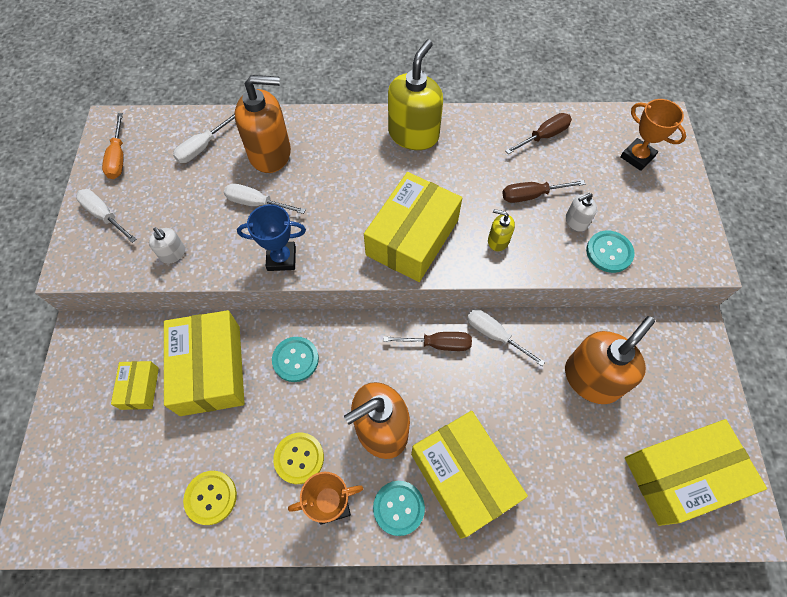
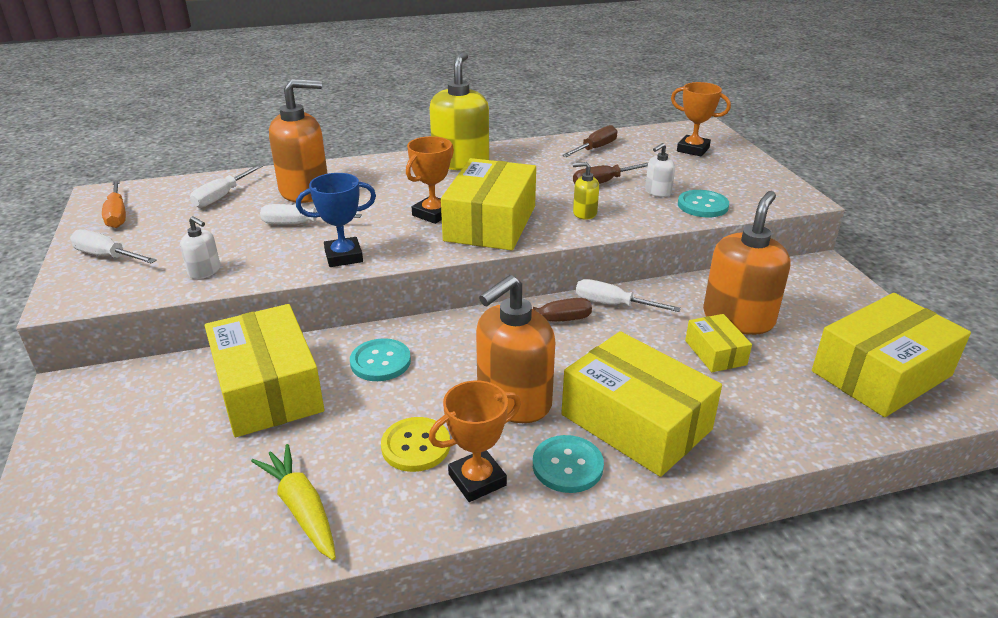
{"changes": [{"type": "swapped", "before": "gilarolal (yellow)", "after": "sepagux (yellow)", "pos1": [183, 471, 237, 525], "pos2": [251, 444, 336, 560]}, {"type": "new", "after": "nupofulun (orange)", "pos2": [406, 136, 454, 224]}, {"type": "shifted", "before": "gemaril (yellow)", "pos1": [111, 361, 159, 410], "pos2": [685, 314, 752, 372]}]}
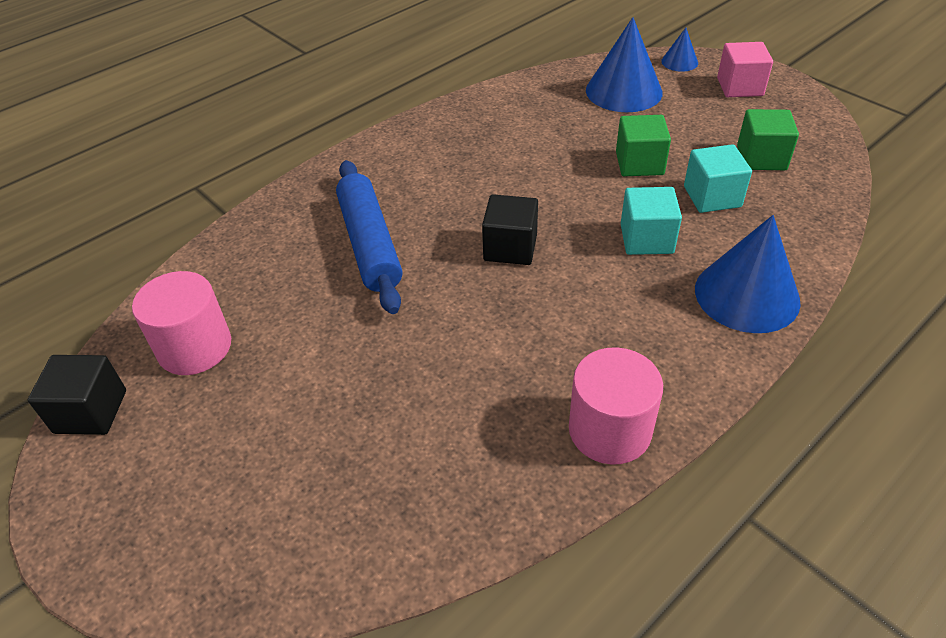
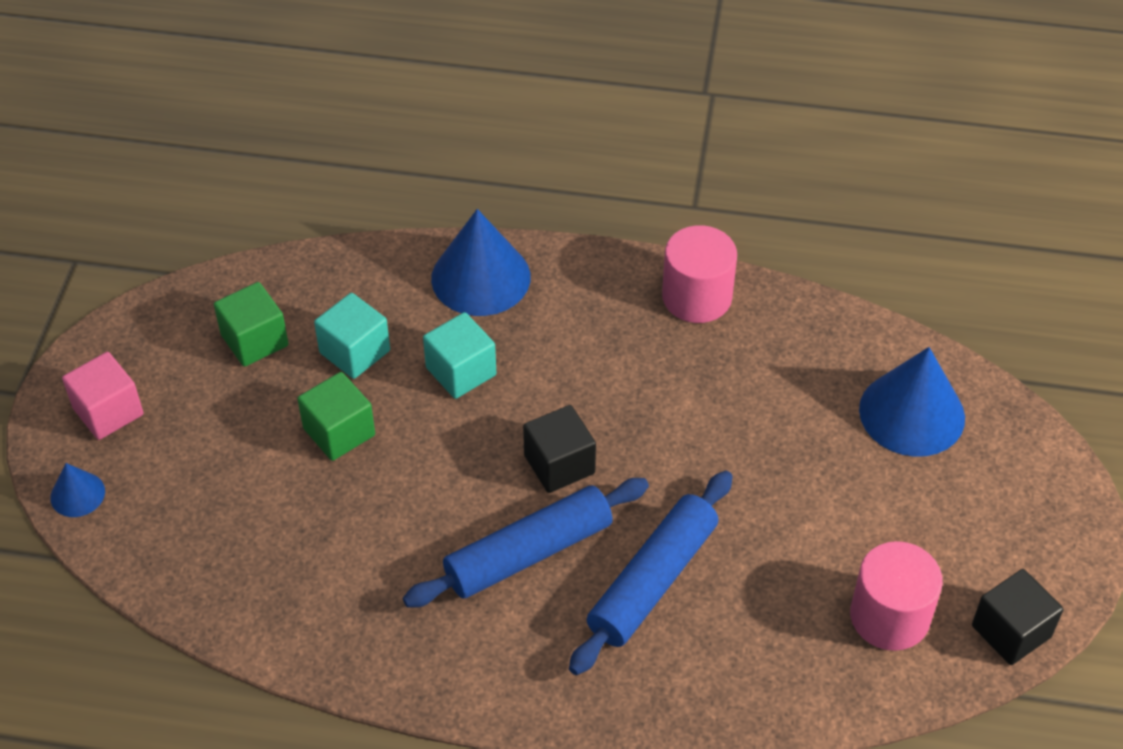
{"changes": [{"type": "new", "after": "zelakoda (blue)", "pos2": [403, 478, 649, 608]}, {"type": "shifted", "before": "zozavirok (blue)", "pos1": [586, 17, 663, 112], "pos2": [859, 347, 965, 457]}]}
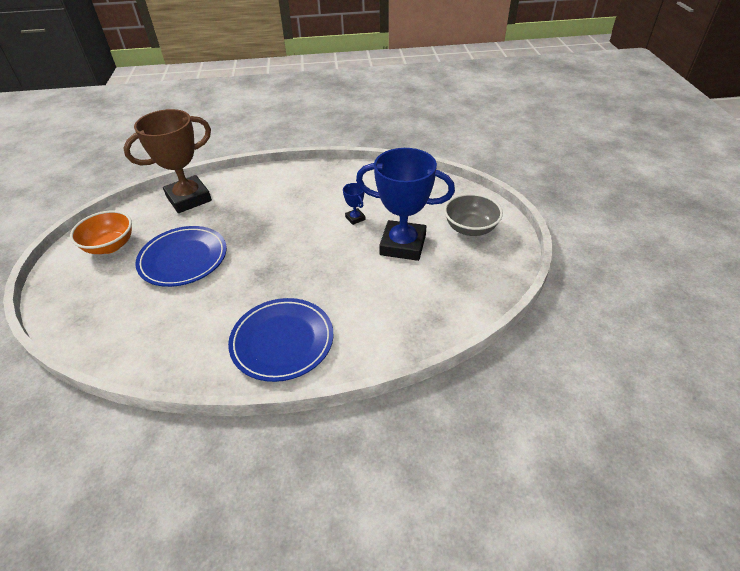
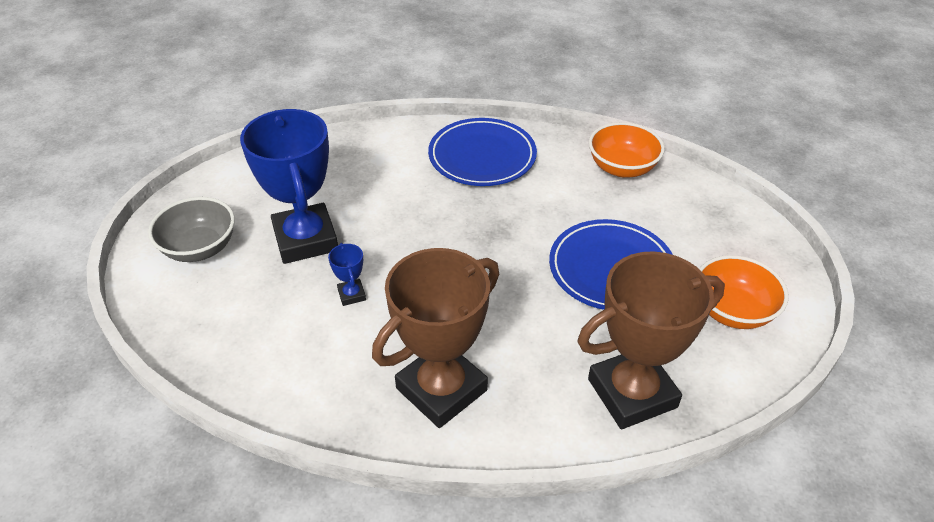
{"changes": [{"type": "rotated", "before": "nupofulun (blue)", "pos1": [356, 148, 455, 261], "pos2": [240, 109, 338, 264], "turn": 45}, {"type": "new", "after": "nupofulun (brown)", "pos2": [372, 248, 499, 428]}, {"type": "new", "after": "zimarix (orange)", "pos2": [589, 122, 665, 177]}]}
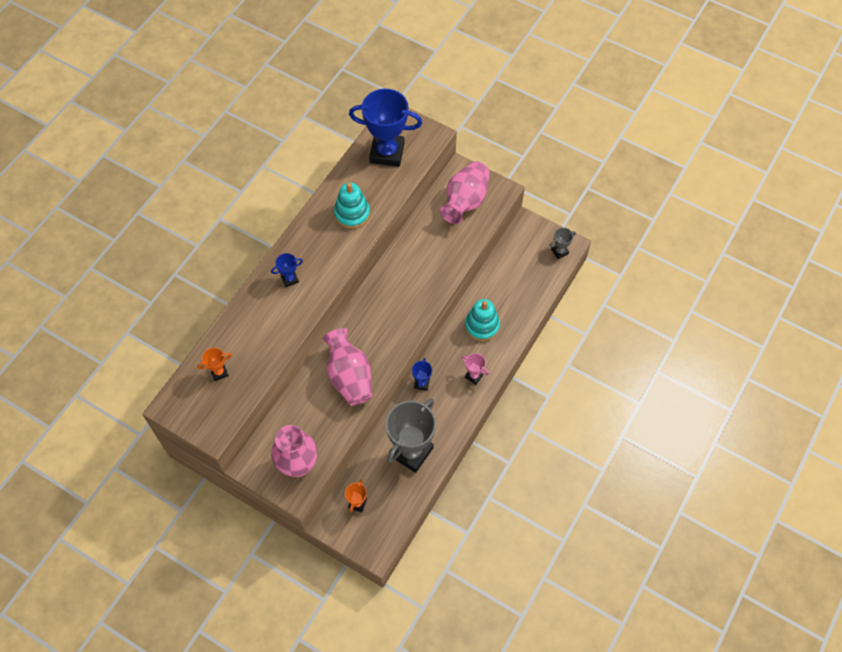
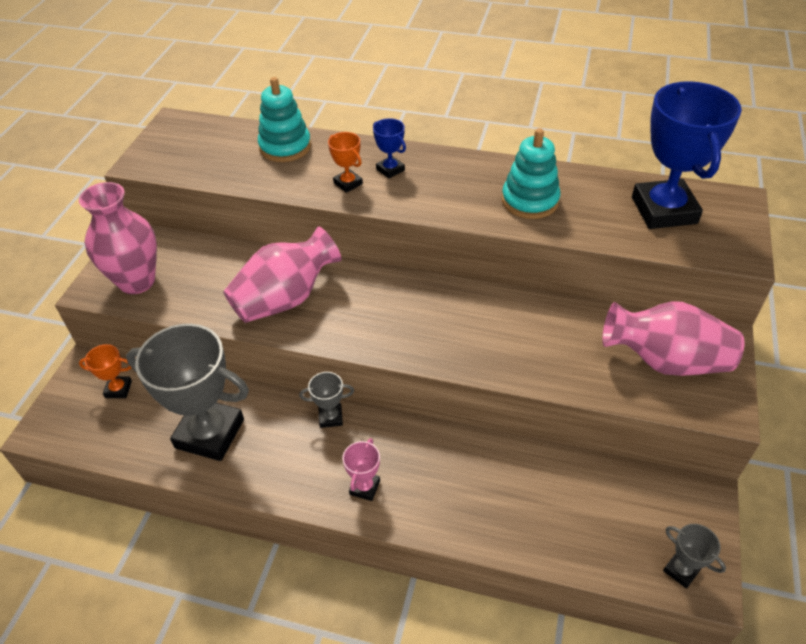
{"changes": [{"type": "shifted", "before": "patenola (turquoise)", "pos1": [465, 299, 500, 341], "pos2": [258, 77, 311, 162]}, {"type": "repainted", "before": "nupofulun (blue)", "after": "nupofulun (grey)", "pos1": [412, 358, 432, 391], "pos2": [299, 372, 354, 428]}, {"type": "shifted", "before": "nupofulun (orange)", "pos1": [197, 348, 231, 381], "pos2": [328, 132, 363, 193]}]}
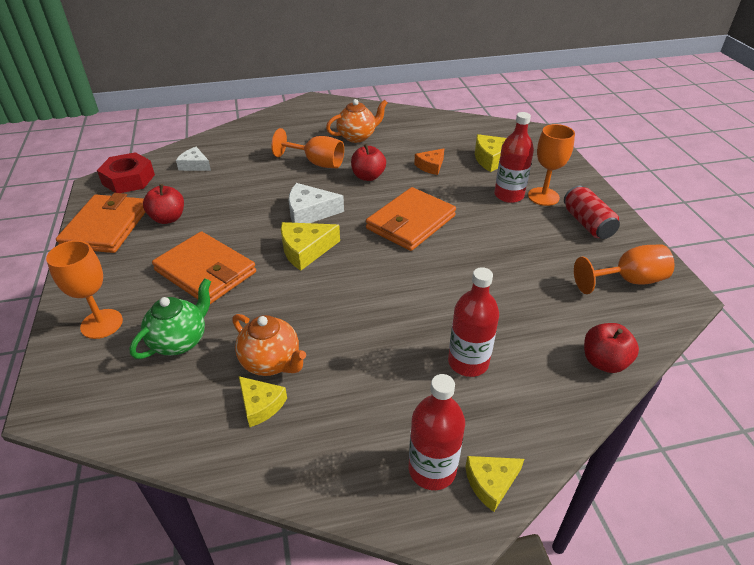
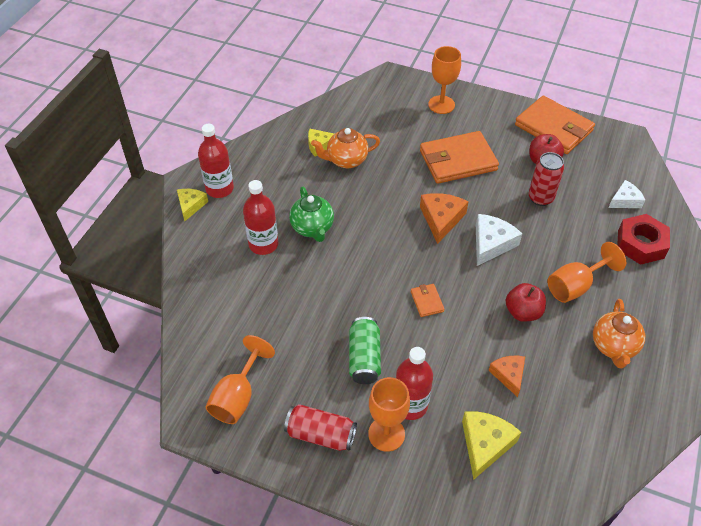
{"changes": [{"type": "shifted", "before": "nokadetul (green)", "pos1": [130, 278, 211, 359], "pos2": [289, 187, 334, 242]}, {"type": "new", "after": "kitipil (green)", "pos2": [349, 317, 381, 384]}, {"type": "scaled", "before": "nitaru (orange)", "pos1": [366, 187, 456, 251], "pos2": [411, 284, 445, 317], "scale": 0.44}, {"type": "repainted", "before": "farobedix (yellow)", "after": "farobedix (orange)", "pos1": [281, 222, 340, 271], "pos2": [420, 193, 468, 244]}, {"type": "new", "after": "kitipil (red)", "pos2": [529, 152, 564, 206]}, {"type": "shifted", "before": "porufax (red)", "pos1": [97, 152, 155, 193], "pos2": [618, 214, 670, 265]}, {"type": "gone", "before": "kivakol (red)", "pos1": [584, 323, 639, 373]}]}
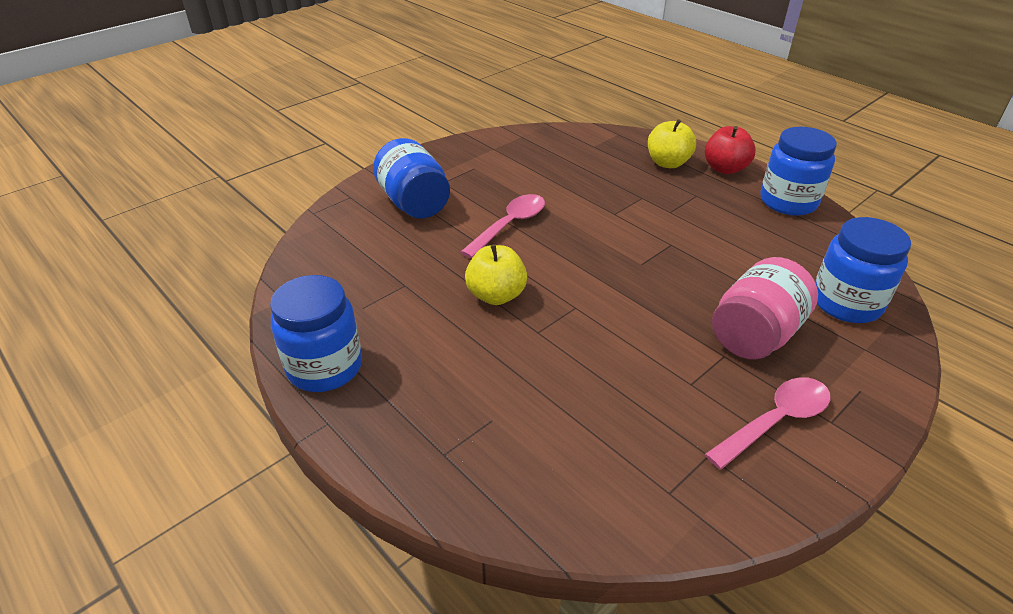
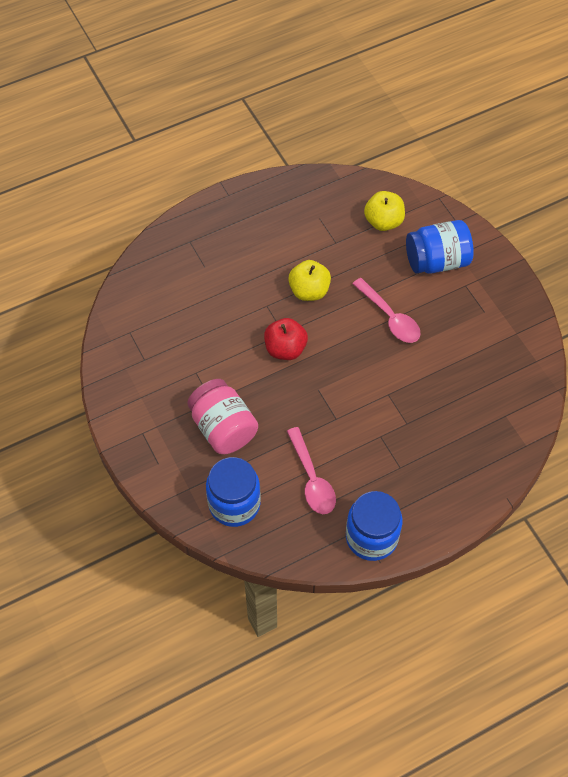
{"changes": [{"type": "shifted", "before": "kivakol (red)", "pos1": [705, 126, 756, 174], "pos2": [264, 318, 308, 360]}, {"type": "shifted", "before": "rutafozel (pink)", "pos1": [705, 377, 830, 470], "pos2": [287, 427, 336, 514]}, {"type": "shifted", "before": "kivakol (yellow)", "pos1": [648, 119, 696, 168], "pos2": [364, 191, 405, 231]}, {"type": "gone", "before": "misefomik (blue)", "pos1": [270, 275, 362, 392]}]}
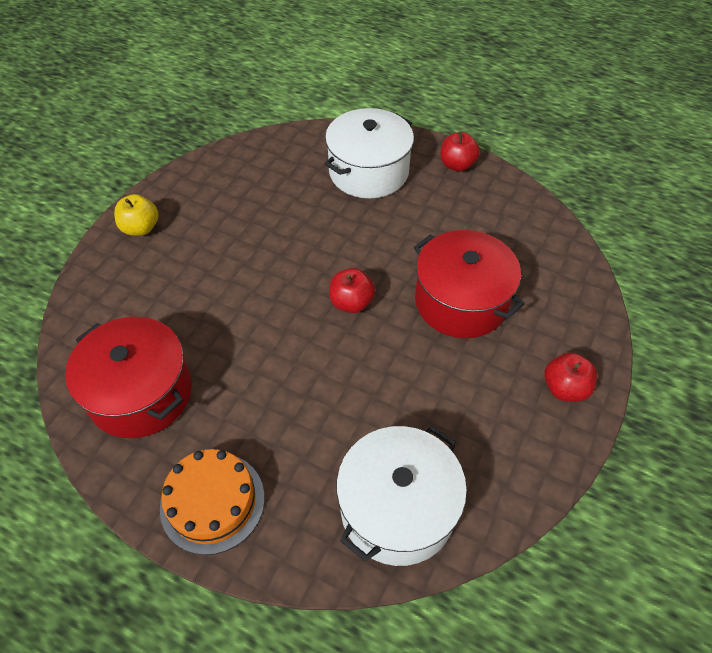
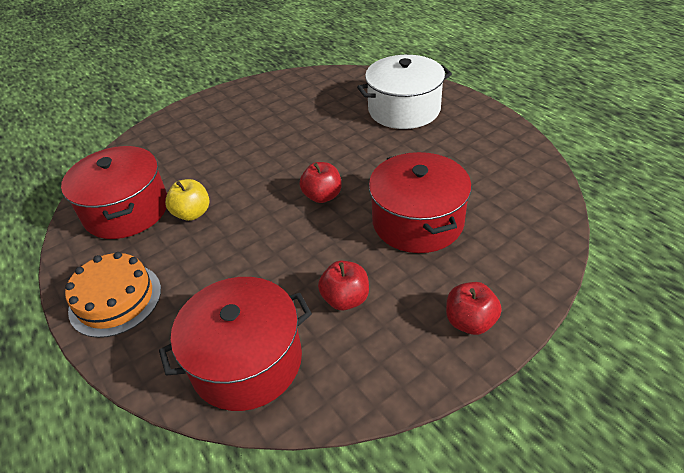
{"changes": [{"type": "repainted", "before": "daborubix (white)", "after": "daborubix (red)", "pos1": [336, 426, 467, 566], "pos2": [159, 277, 312, 411]}, {"type": "shifted", "before": "kivakol (yellow)", "pos1": [114, 194, 158, 236], "pos2": [165, 179, 209, 221]}, {"type": "shifted", "before": "kivakol (red)", "pos1": [440, 132, 480, 171], "pos2": [318, 261, 369, 310]}]}
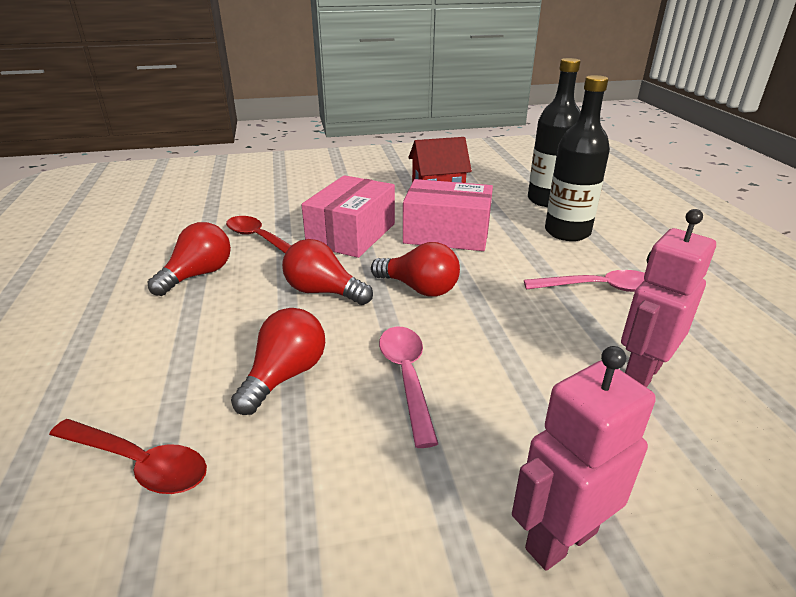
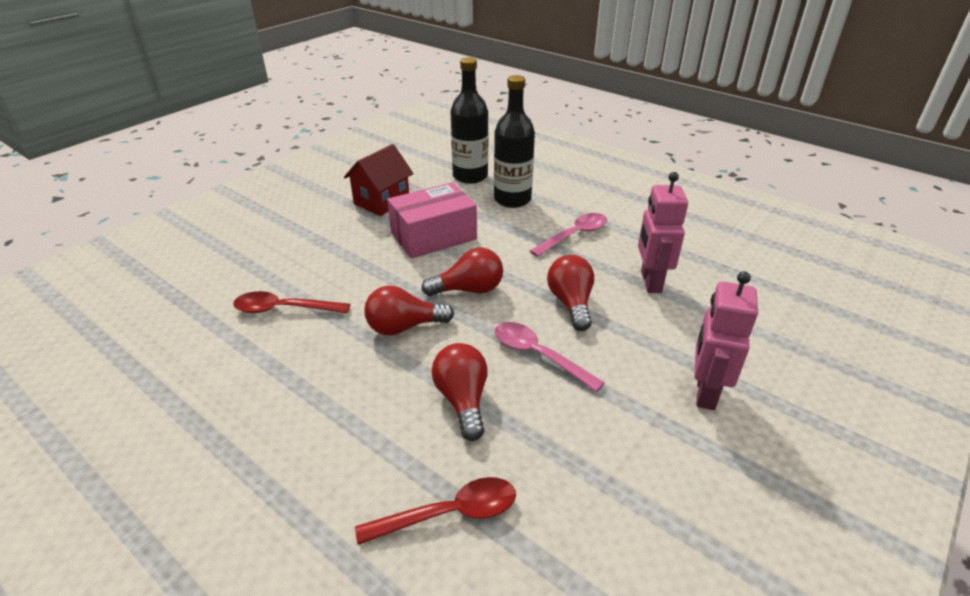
{"changes": [{"type": "shifted", "before": "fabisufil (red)", "pos1": [148, 222, 231, 296], "pos2": [547, 255, 594, 331]}, {"type": "gone", "before": "gemaril (pink)", "pos1": [301, 175, 395, 258]}]}
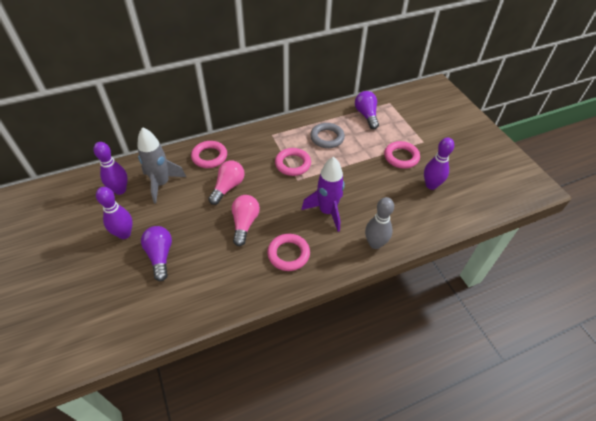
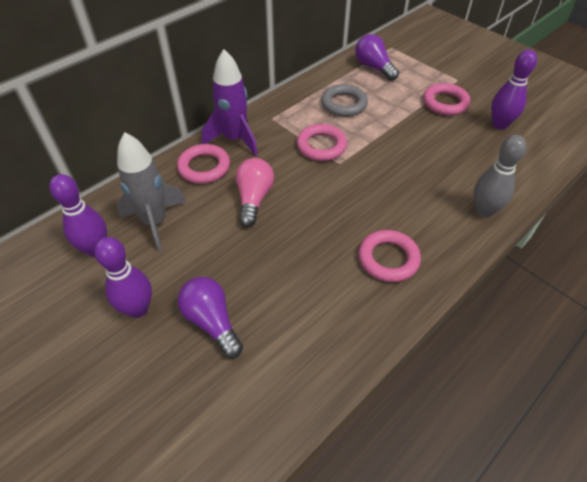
{"changes": [{"type": "shifted", "before": "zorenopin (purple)", "pos1": [302, 157, 344, 232], "pos2": [202, 49, 258, 156]}, {"type": "gone", "before": "fabisufil (pink)", "pos1": [232, 195, 260, 246]}]}
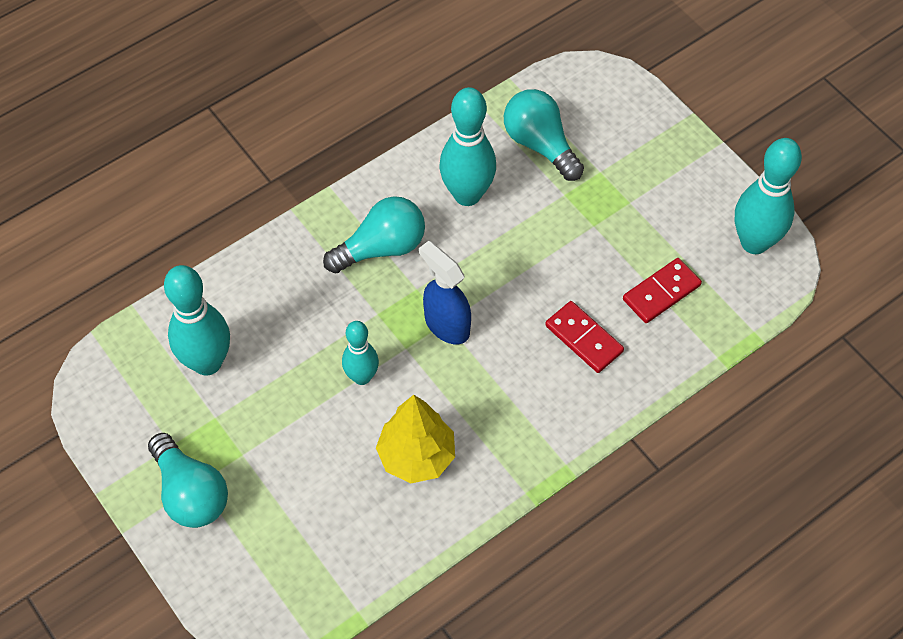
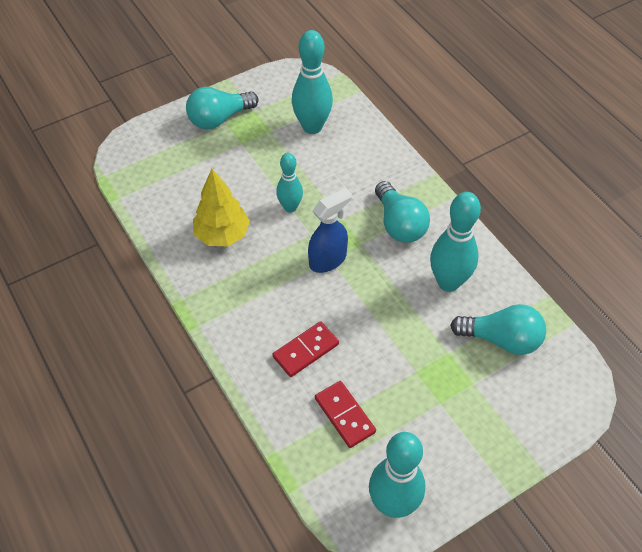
{"changes": [{"type": "rotated", "before": "fabisufil (turquoise)", "pos1": [504, 89, 584, 181], "pos2": [450, 304, 546, 355], "turn": 45}]}
